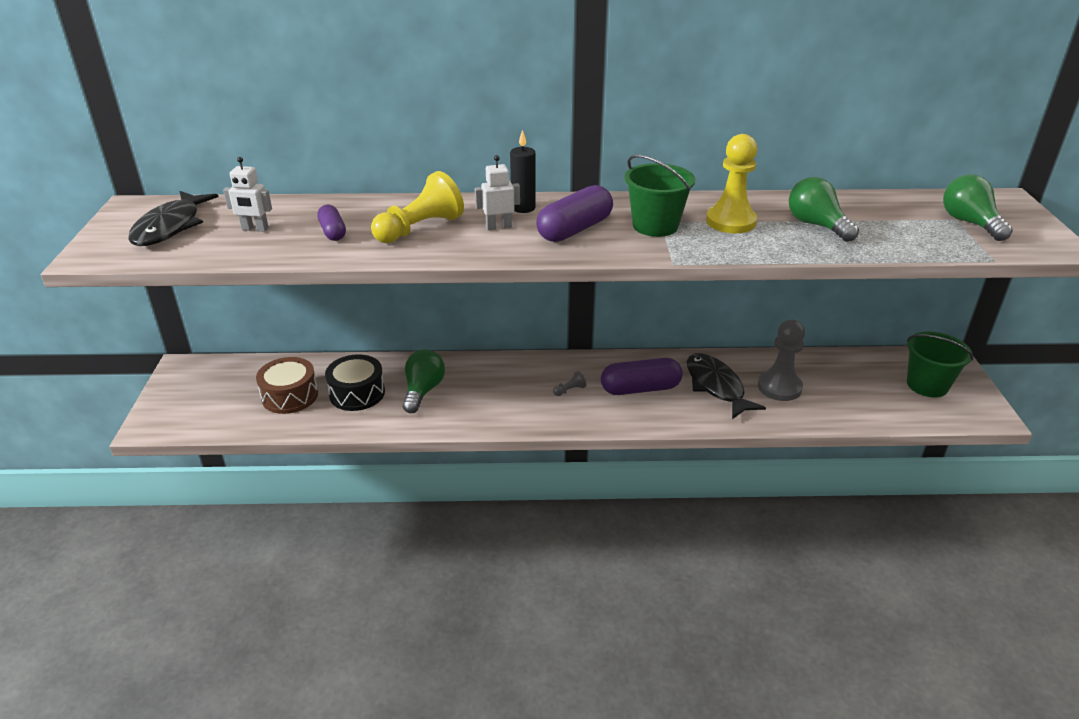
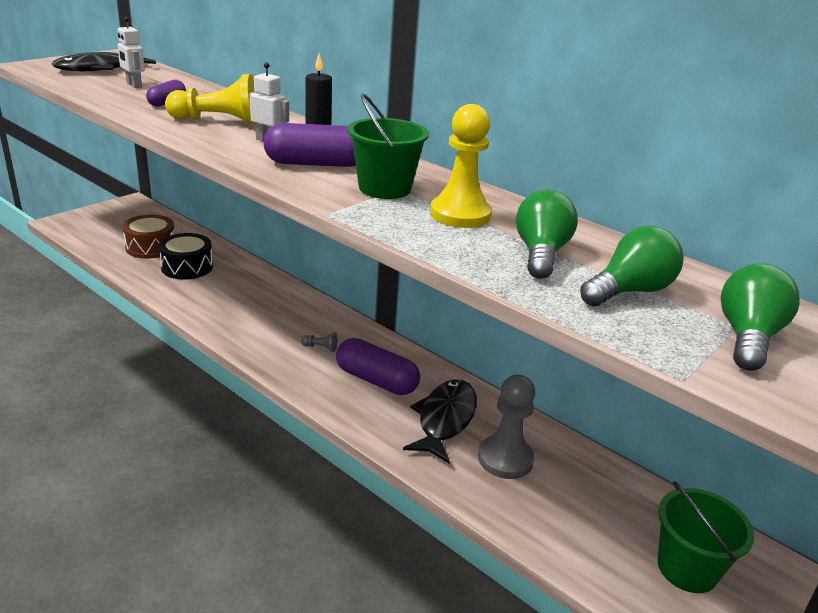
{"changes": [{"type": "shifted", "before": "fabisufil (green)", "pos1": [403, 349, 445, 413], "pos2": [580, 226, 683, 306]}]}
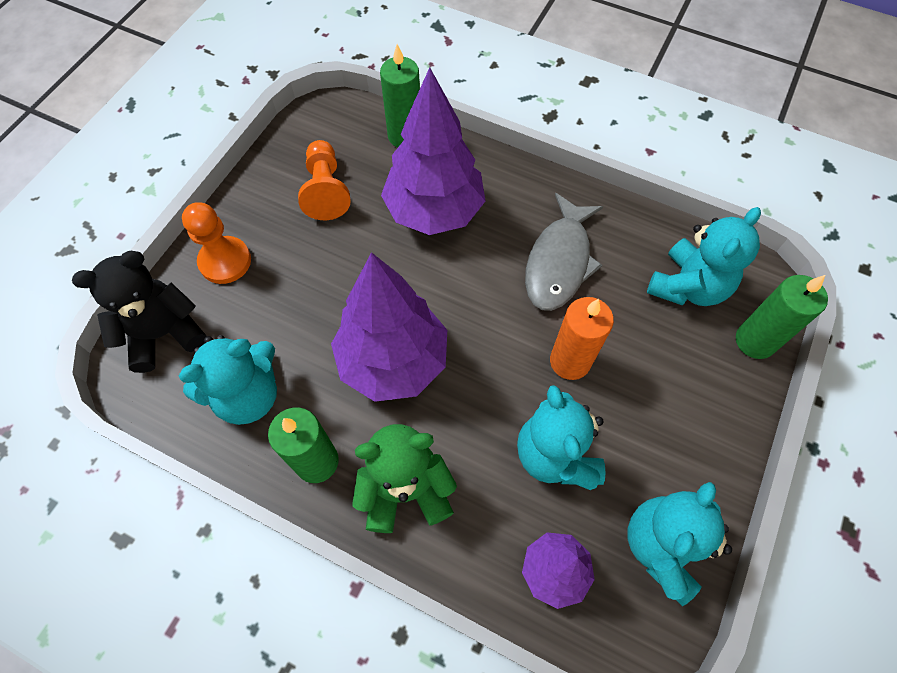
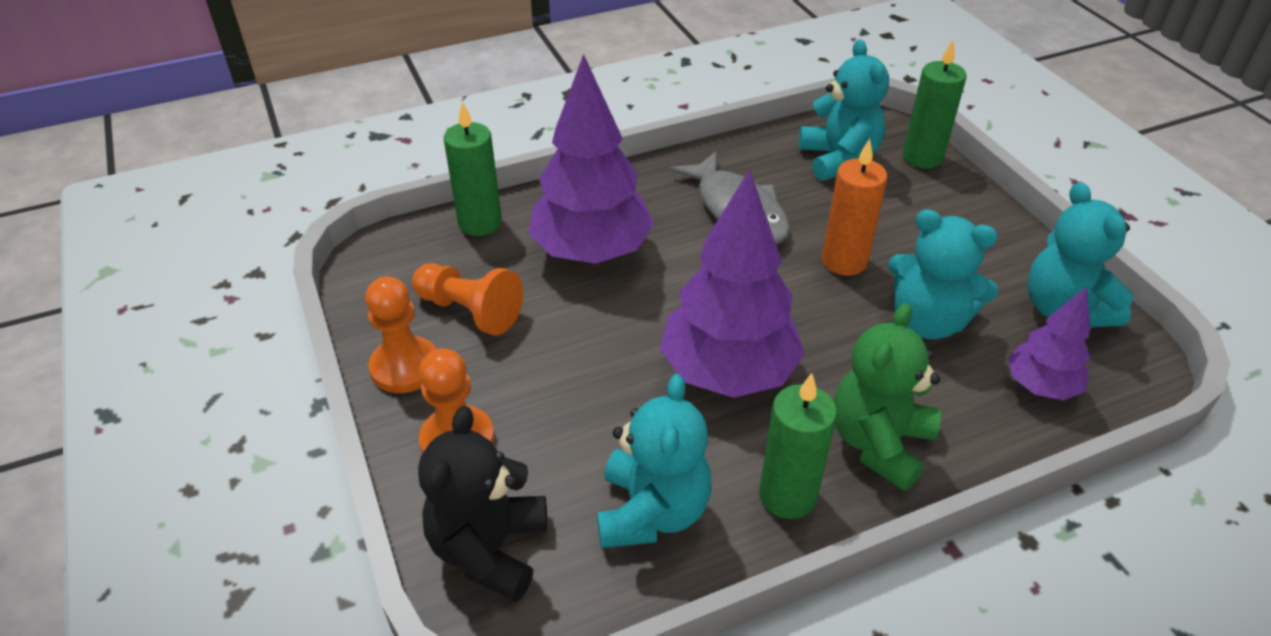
{"changes": [{"type": "new", "after": "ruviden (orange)", "pos2": [365, 276, 436, 393]}]}
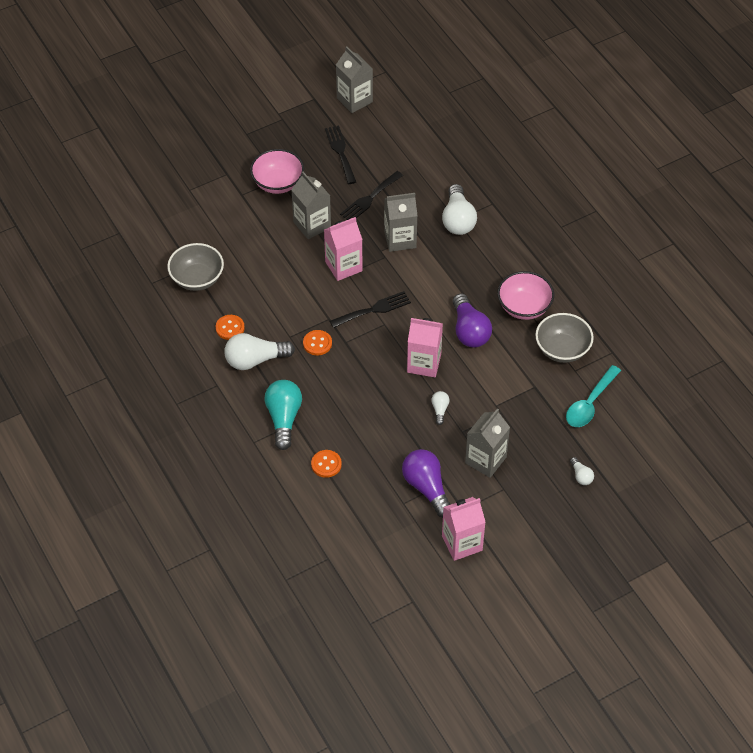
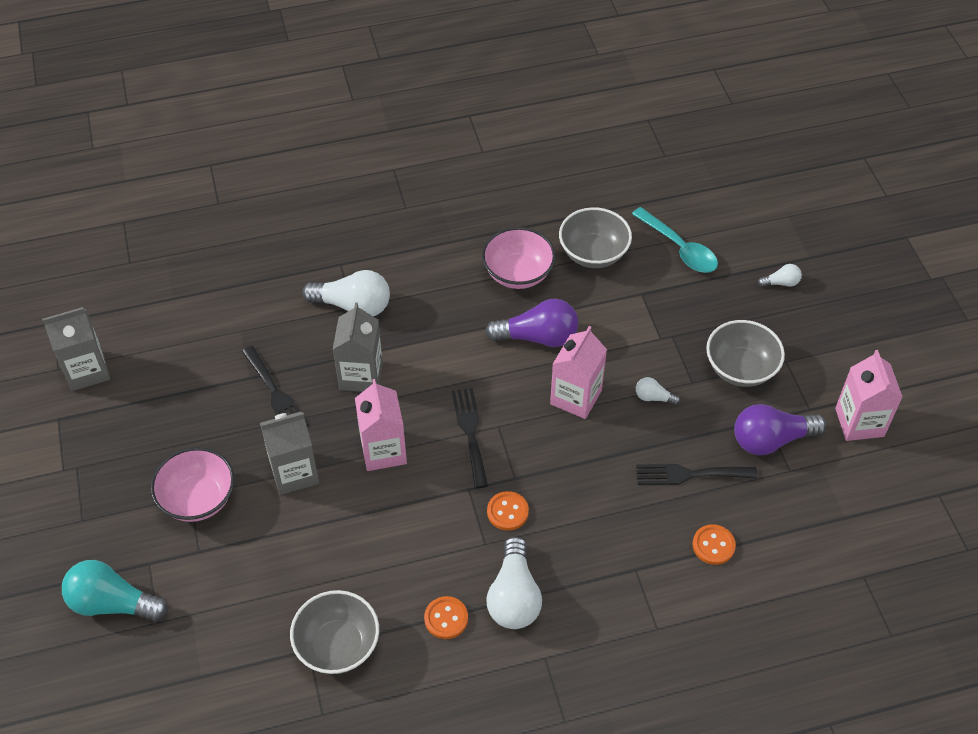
{"changes": [{"type": "shifted", "before": "fabisufil (turquoise)", "pos1": [264, 380, 302, 450], "pos2": [62, 560, 168, 622]}, {"type": "shifted", "before": "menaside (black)", "pos1": [325, 126, 356, 184], "pos2": [636, 464, 757, 485]}, {"type": "swapped", "before": "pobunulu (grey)", "after": "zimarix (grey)", "pos1": [465, 408, 510, 478], "pos2": [706, 320, 785, 387]}]}
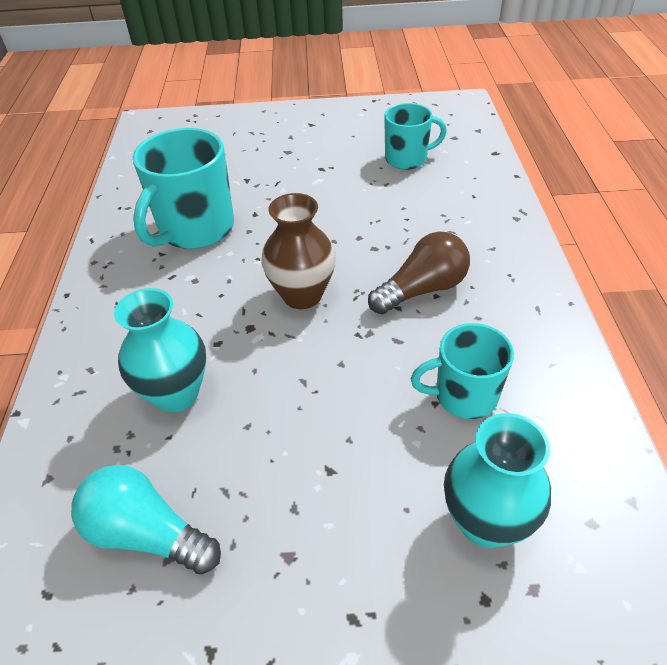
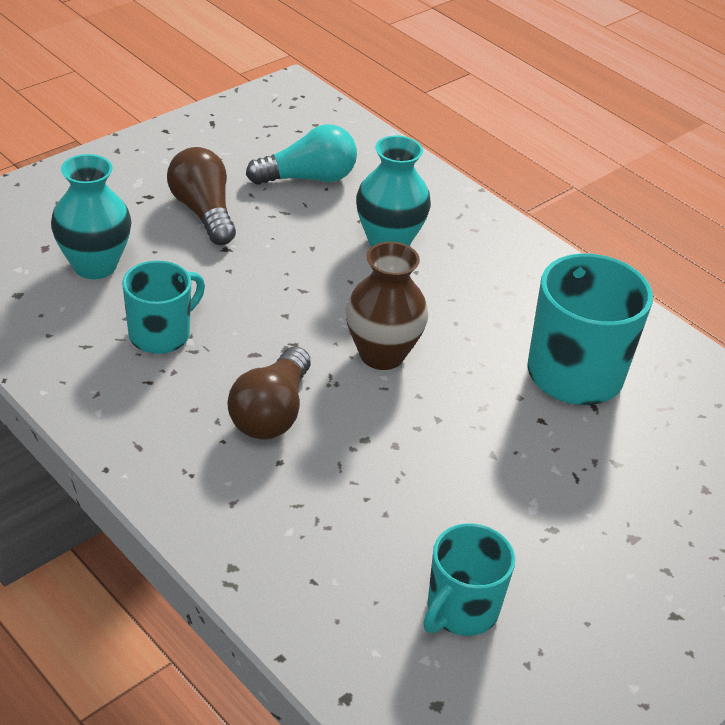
{"changes": [{"type": "new", "after": "fabisufil (brown)", "pos2": [167, 147, 236, 245]}]}
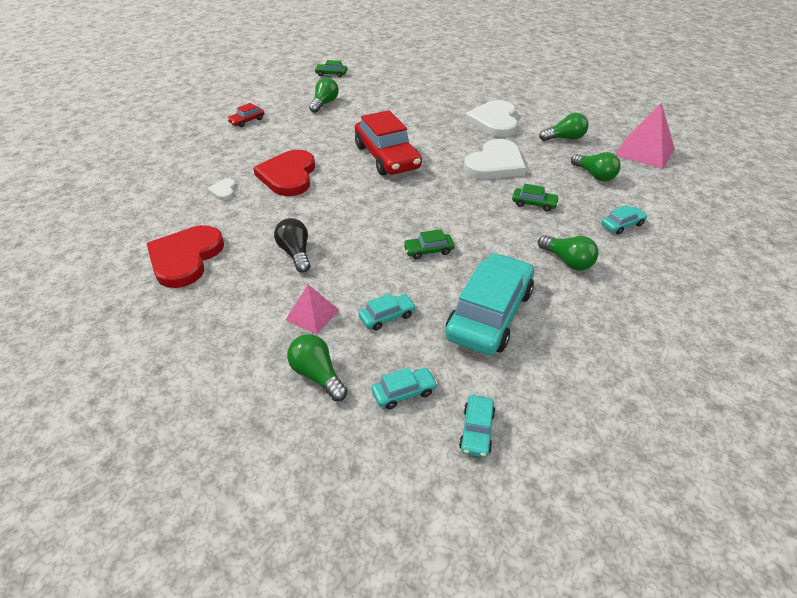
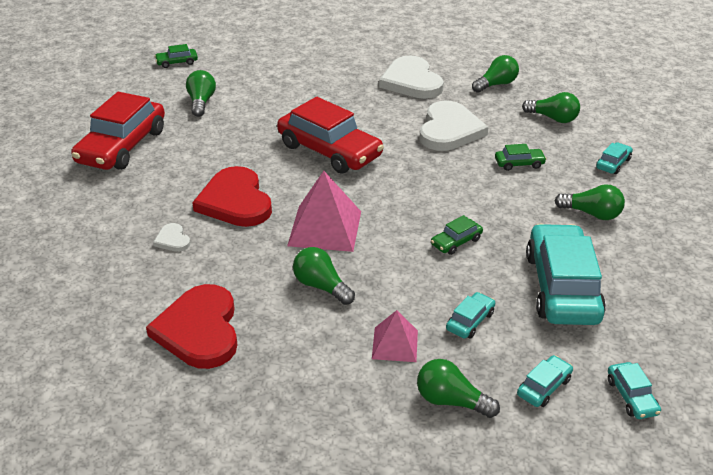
{"changes": [{"type": "scaled", "before": "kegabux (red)", "pos1": [227, 103, 264, 127], "pos2": [71, 92, 165, 170], "scale": 2.31}, {"type": "shifted", "before": "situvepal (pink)", "pos1": [615, 103, 674, 169], "pos2": [287, 171, 361, 252]}, {"type": "repainted", "before": "fabisufil (black)", "after": "fabisufil (green)", "pos1": [274, 218, 310, 273], "pos2": [293, 247, 355, 305]}]}
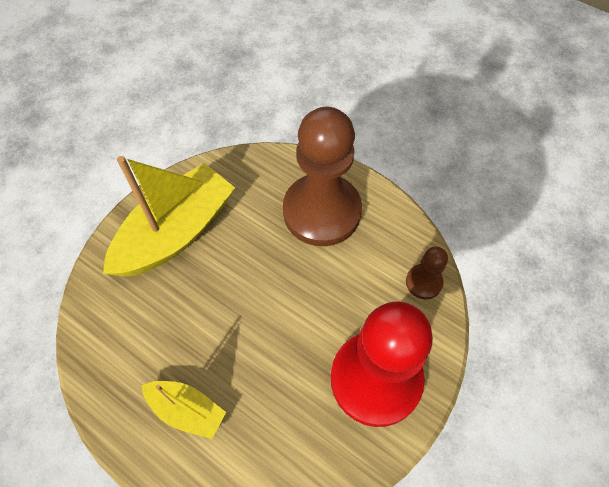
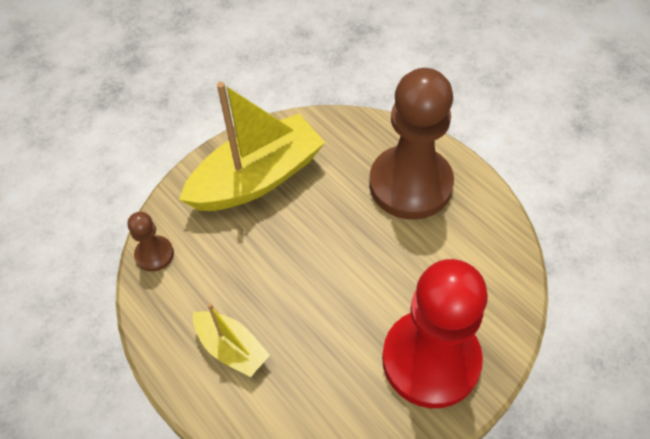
{"changes": [{"type": "shifted", "before": "ruviden (brown)", "pos1": [406, 246, 448, 299], "pos2": [128, 212, 174, 272]}]}
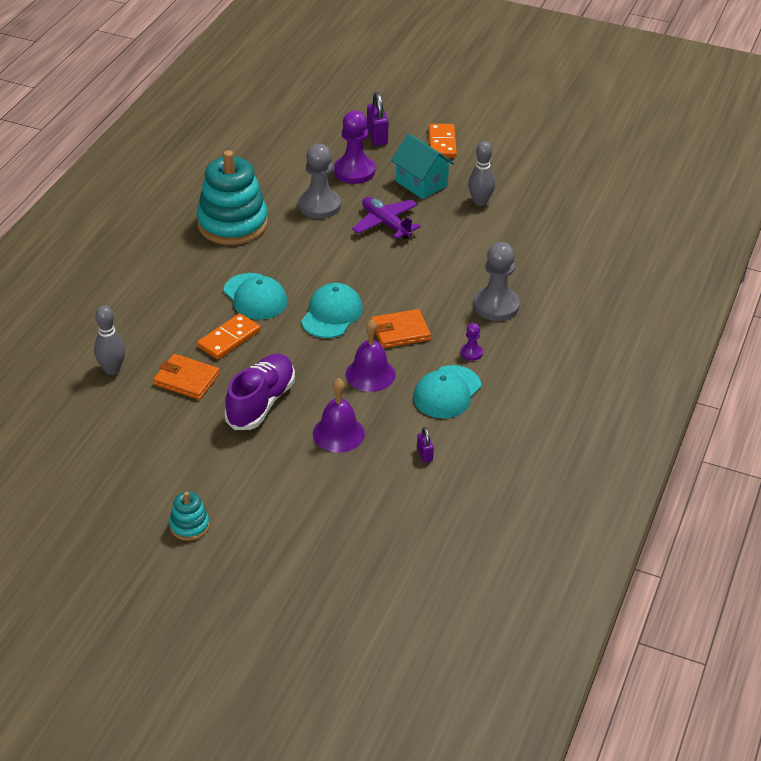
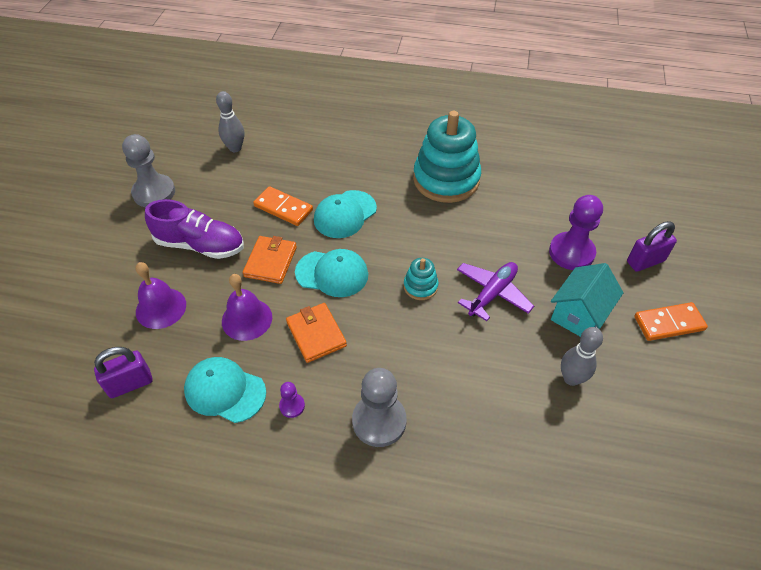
{"changes": [{"type": "scaled", "before": "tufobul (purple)", "pos1": [417, 427, 434, 463], "pos2": [94, 347, 152, 398], "scale": 1.81}, {"type": "shifted", "before": "ruviden (grey)", "pos1": [299, 144, 341, 219], "pos2": [122, 134, 175, 207]}, {"type": "shifted", "before": "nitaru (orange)", "pos1": [153, 354, 220, 400], "pos2": [243, 236, 297, 284]}, {"type": "shifted", "before": "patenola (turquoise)", "pos1": [169, 491, 210, 541], "pos2": [404, 258, 439, 300]}]}
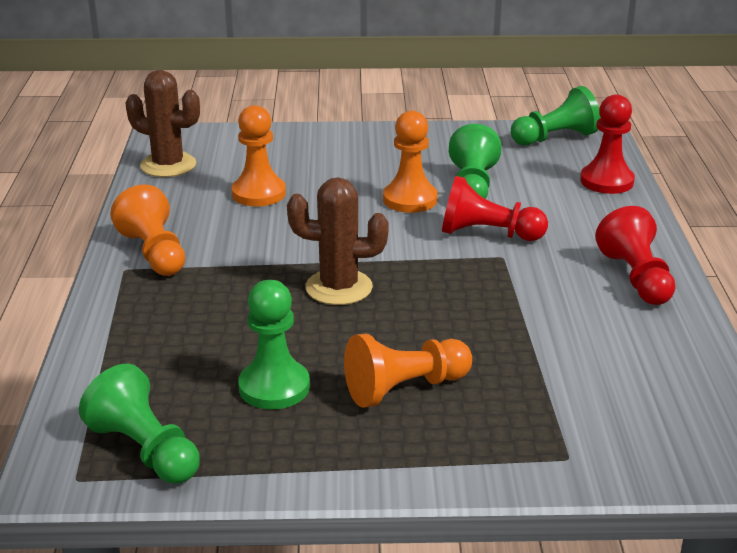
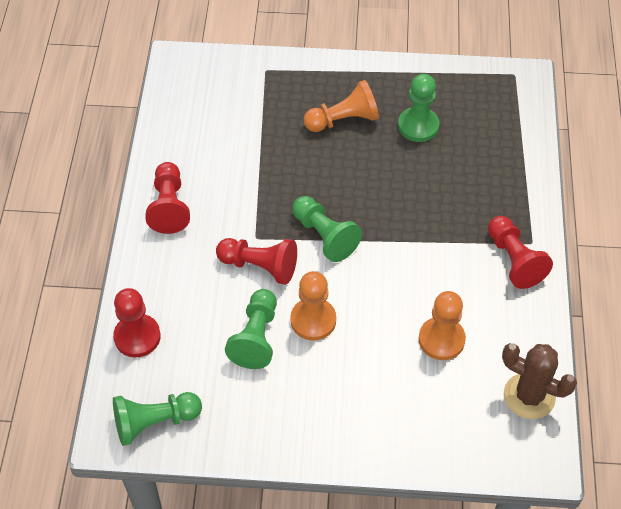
{"changes": [{"type": "shifted", "before": "ruviden (green)", "pos1": [79, 364, 200, 484], "pos2": [292, 196, 362, 262]}, {"type": "repainted", "before": "ruviden (orange)", "after": "ruviden (red)", "pos1": [110, 185, 185, 276], "pos2": [488, 216, 553, 289]}, {"type": "gone", "before": "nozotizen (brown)", "pos1": [287, 177, 389, 305]}]}
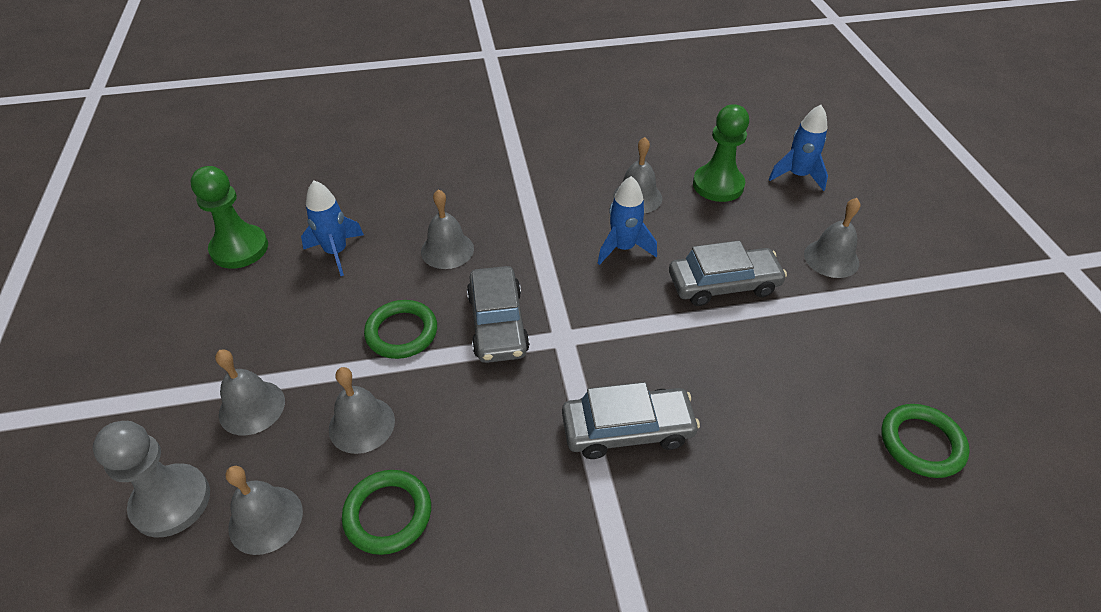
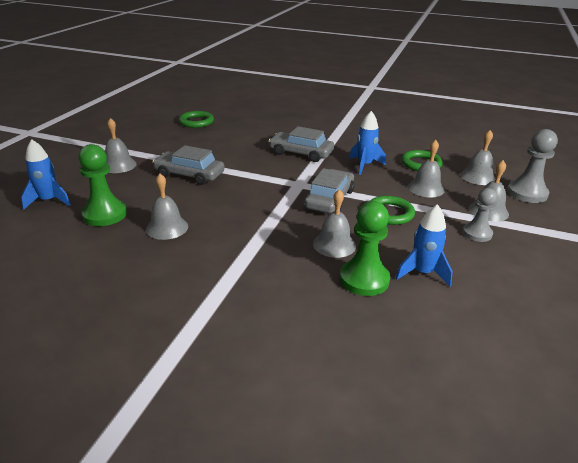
{"changes": [{"type": "shifted", "before": "ruviden (green)", "pos1": [190, 166, 268, 269], "pos2": [340, 201, 390, 296]}, {"type": "shifted", "before": "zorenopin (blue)", "pos1": [598, 176, 657, 265], "pos2": [349, 111, 386, 175]}, {"type": "new", "after": "ruviden (grey)", "pos2": [463, 188, 497, 242]}]}
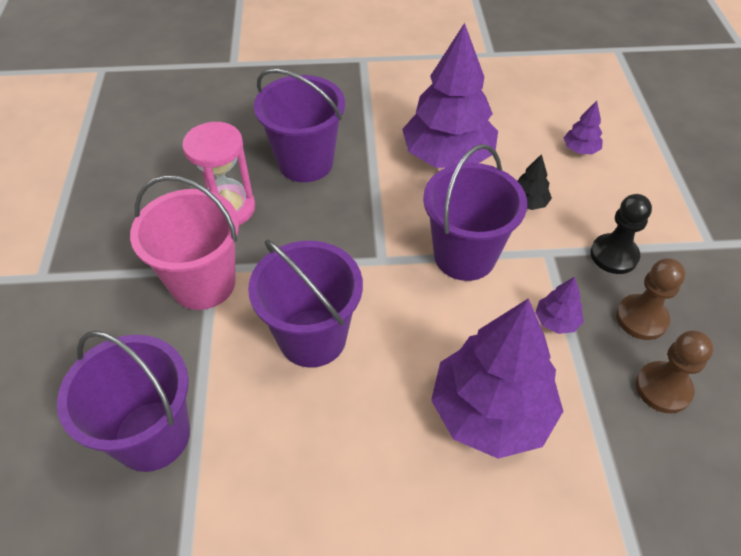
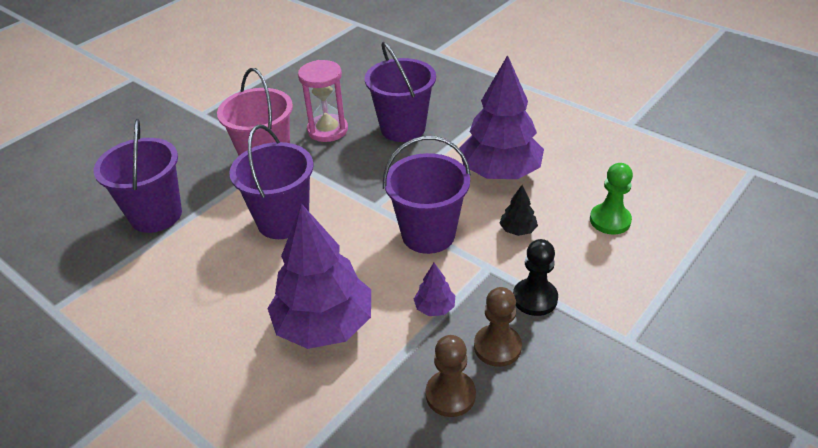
{"changes": [{"type": "swapped", "before": "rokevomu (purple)", "after": "ruviden (green)", "pos1": [564, 101, 603, 154], "pos2": [590, 163, 633, 235]}]}
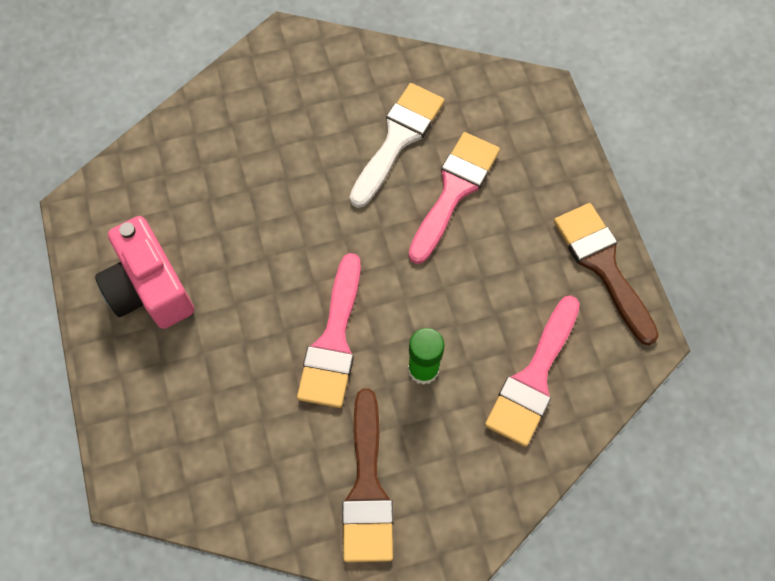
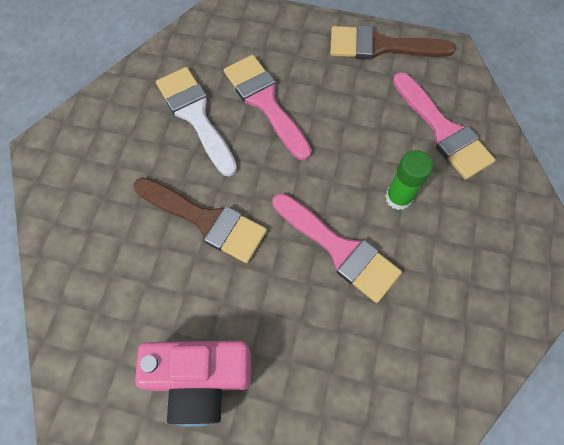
{"changes": [{"type": "shifted", "before": "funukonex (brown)", "pos1": [342, 388, 393, 562], "pos2": [133, 177, 267, 263]}]}
